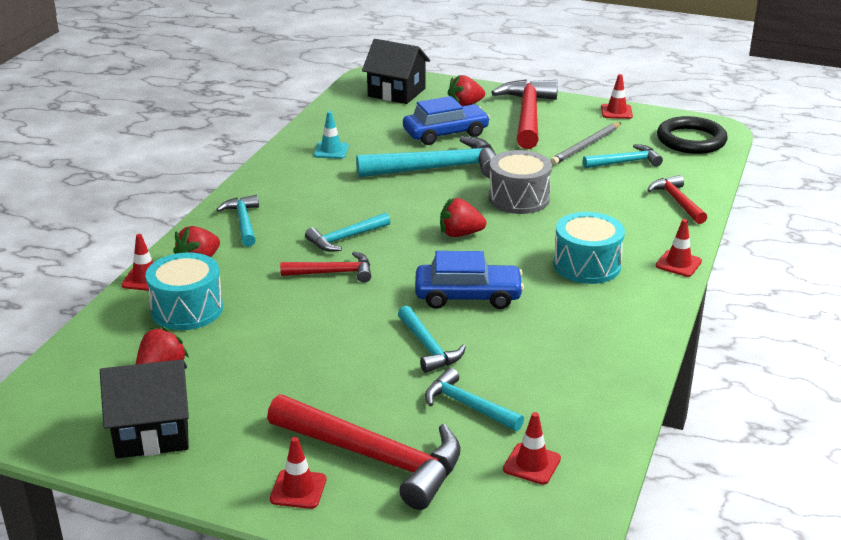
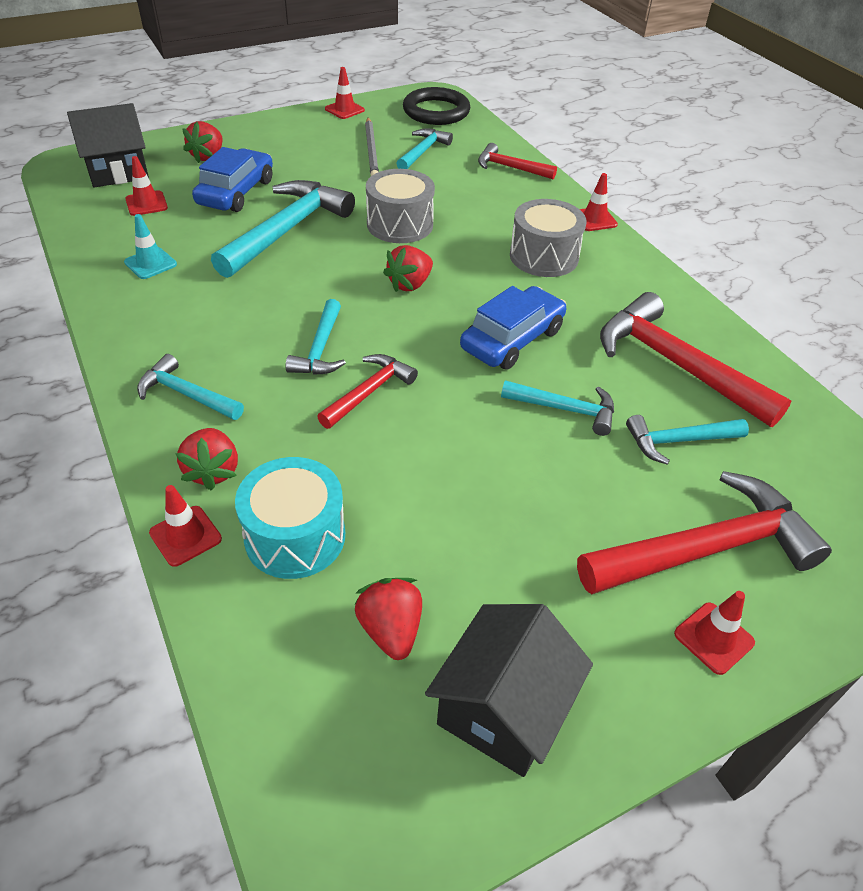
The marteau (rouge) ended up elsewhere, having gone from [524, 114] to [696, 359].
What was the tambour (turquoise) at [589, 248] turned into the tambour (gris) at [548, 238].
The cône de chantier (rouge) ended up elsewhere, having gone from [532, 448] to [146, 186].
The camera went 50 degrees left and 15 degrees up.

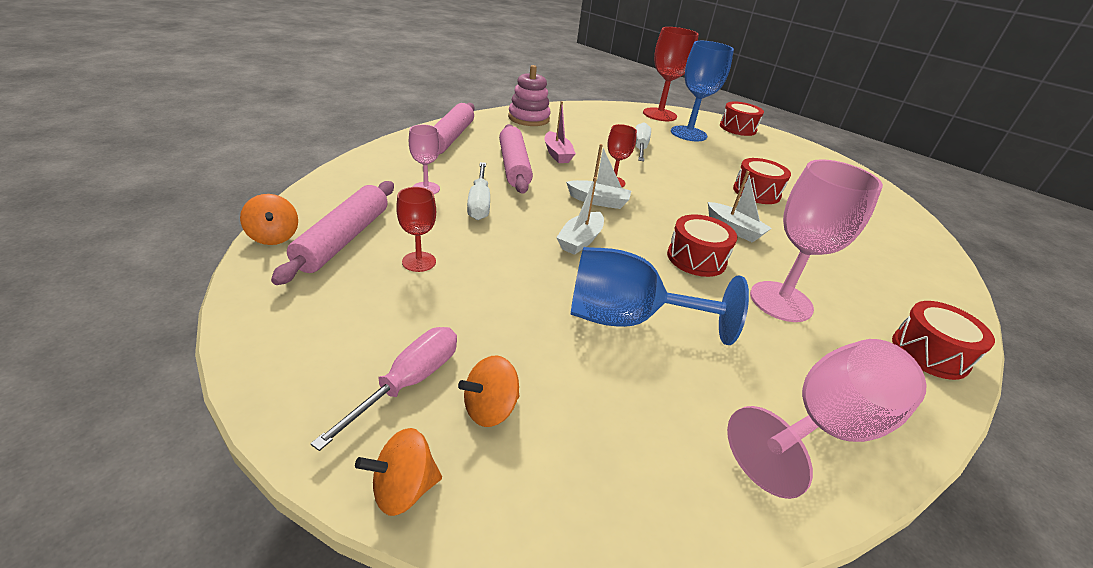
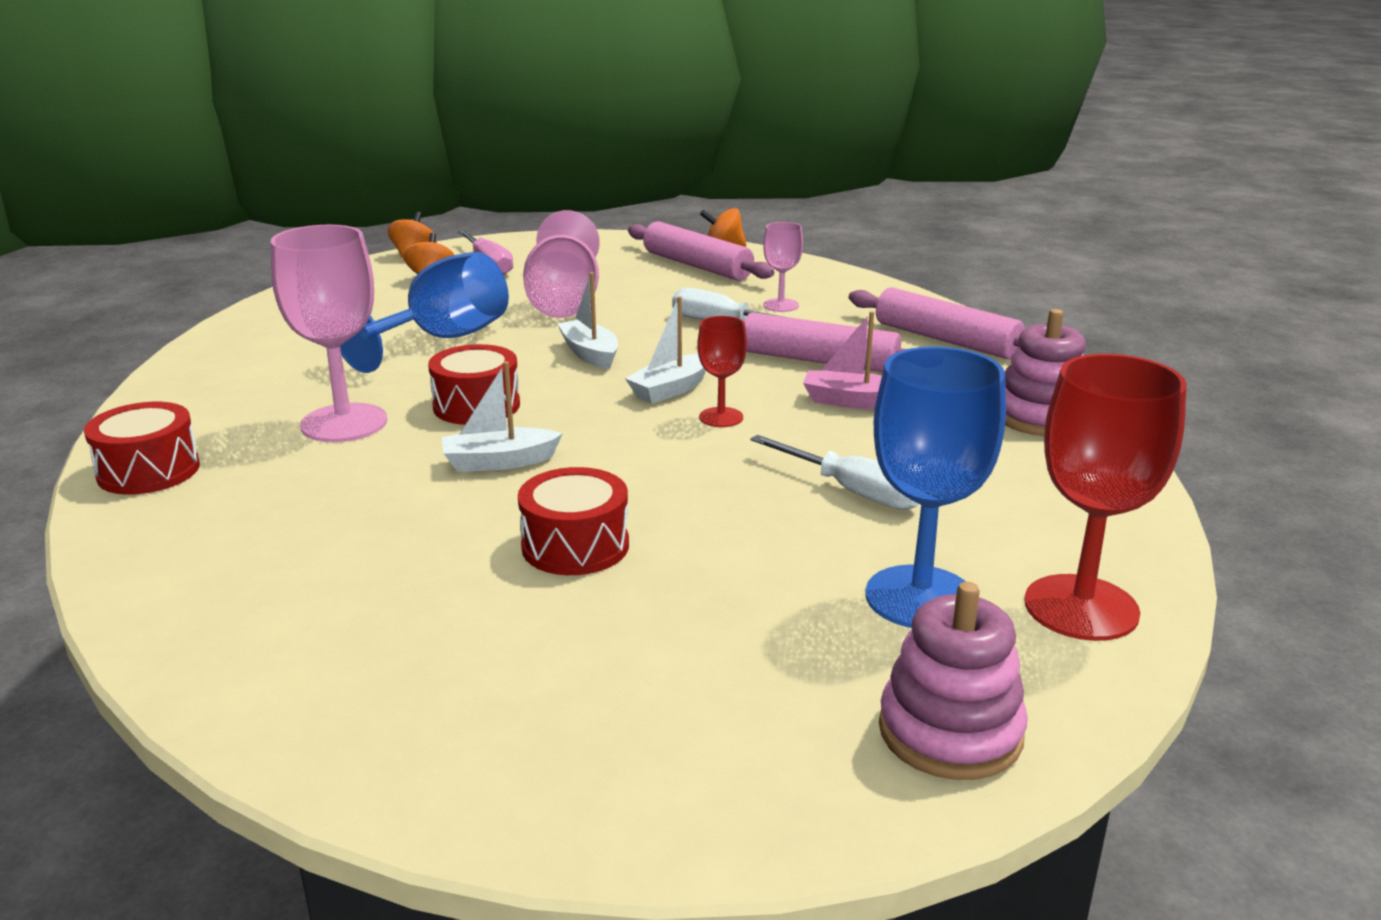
Where the tambour (rouge) stood at [742, 119], the jouet à empiler (rose) came to stand at [953, 681].
The second view lost the verre à pied (rouge) at [416, 229].
The verre à pied (rose) ended up elsewhere, having gone from [826, 419] to [561, 264].
The camera went 125 degrees right and 10 degrees down.

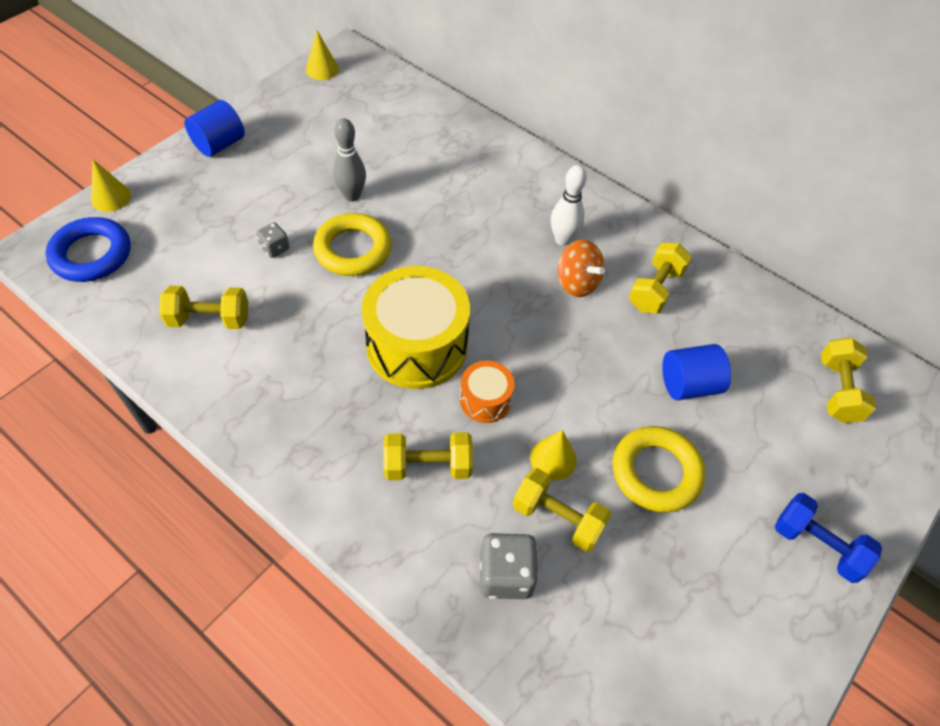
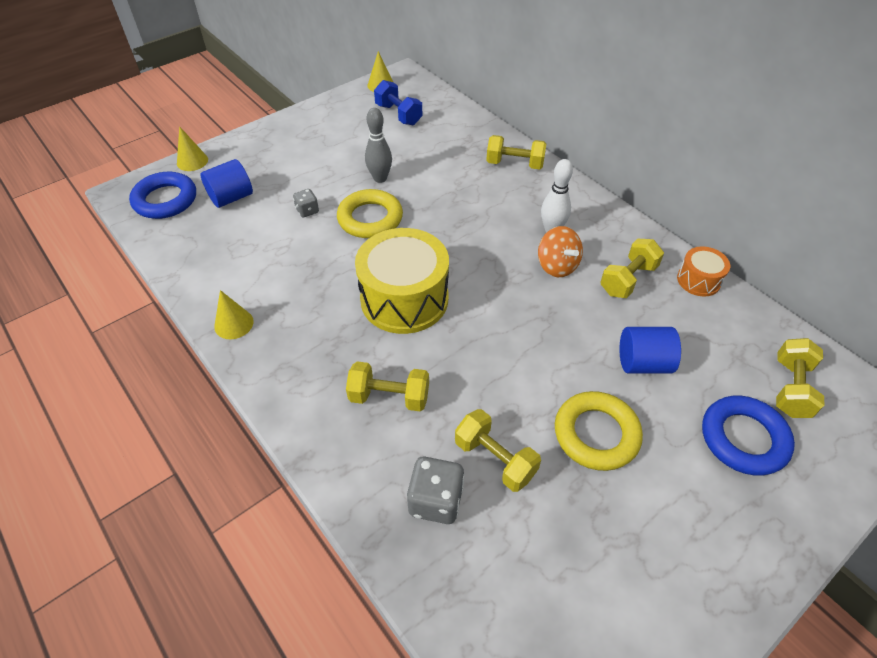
The cylindre (bleu) ended up elsewhere, having gone from [214, 128] to [226, 183].
The haltère (jaune) ended up elsewhere, having gone from [203, 307] to [516, 152].
The tambour (orange) ended up elsewhere, having gone from [487, 392] to [703, 271].
The cône (jaune) ended up elsewhere, having gone from [553, 455] to [234, 314].
The haltère (bleu) ended up elsewhere, having gone from [828, 538] to [398, 102].
The second view gained the anneau (bleu) at [748, 436].
The camera went 15 degrees right and 5 degrees down.

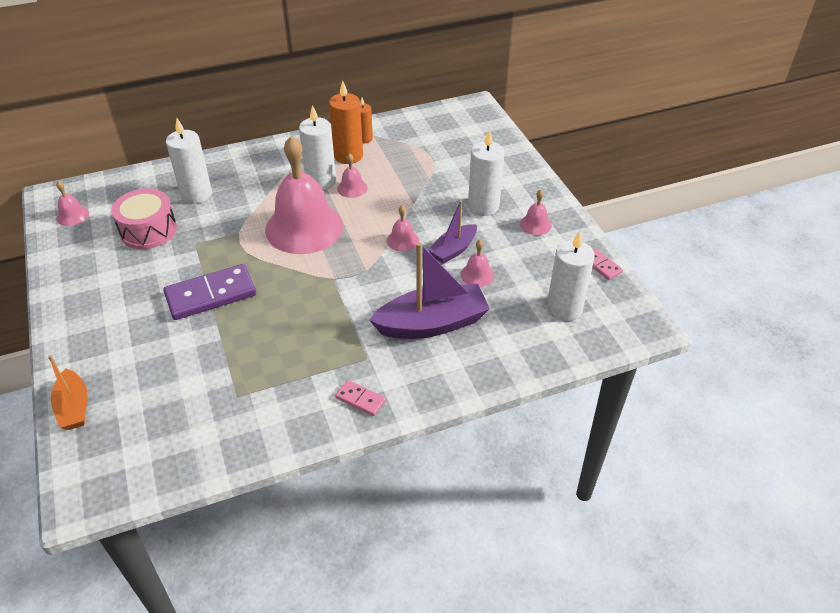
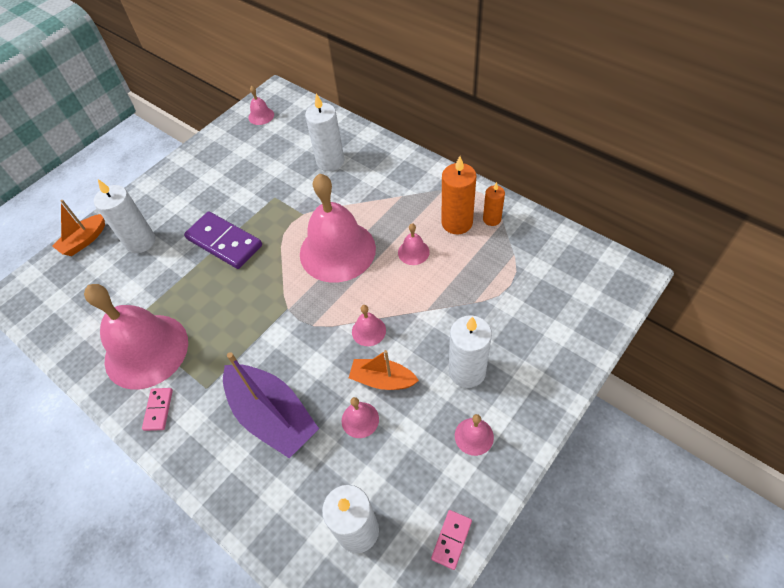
The bougie (blanc) ended up elsewhere, having gone from [317, 147] to [124, 216].
The second view lost the tambour (rose) at [144, 218].
What was the bateau (violet) at [452, 232] turned into the bateau (orange) at [384, 370].
The second view gained the cloche (rose) at [136, 337].
The camera went 65 degrees right and 10 degrees up.

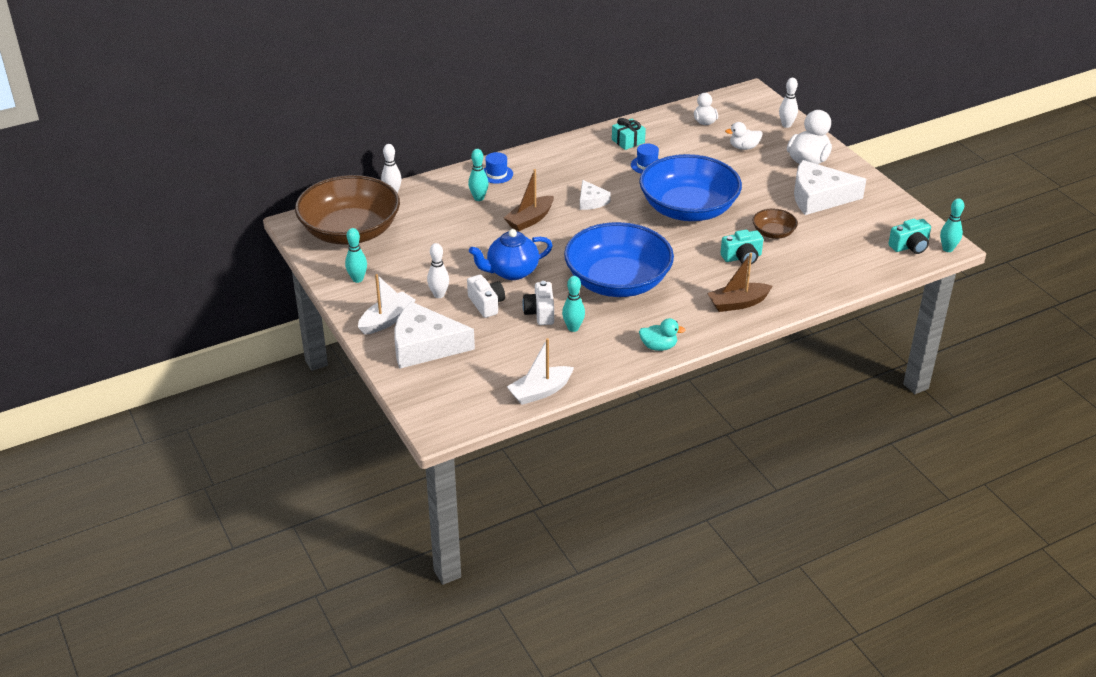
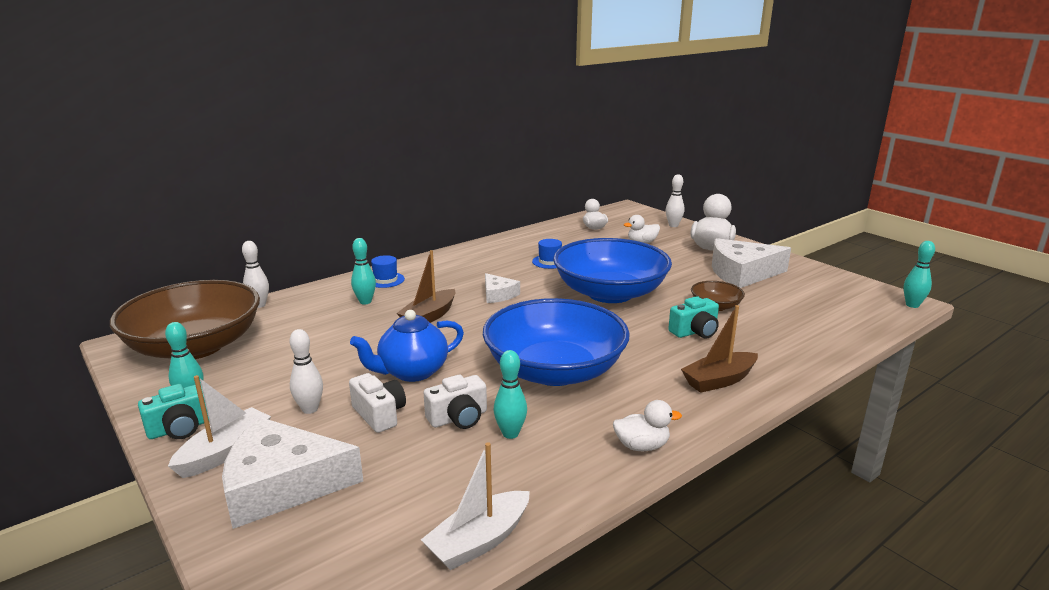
The second view lost the cadeau (turquoise) at [629, 134].
The appareil photo (turquoise) ended up elsewhere, having gone from [909, 236] to [173, 411].
The appareil photo (blanc) at [538, 303] ended up facing another way, 105 degrees counterclockwise from before.
What was the canard (turquoise) at [662, 334] turned into the canard (blanc) at [647, 425].
The camera went 10 degrees left and 15 degrees down.

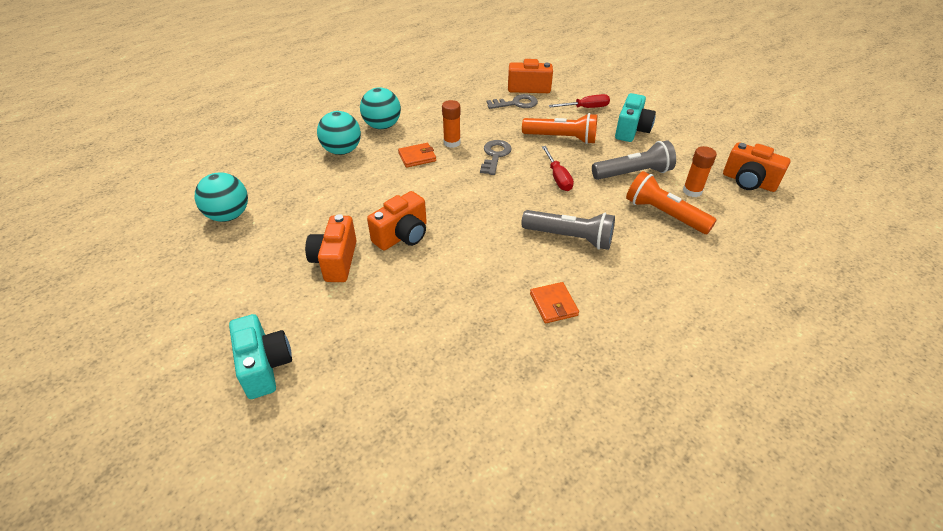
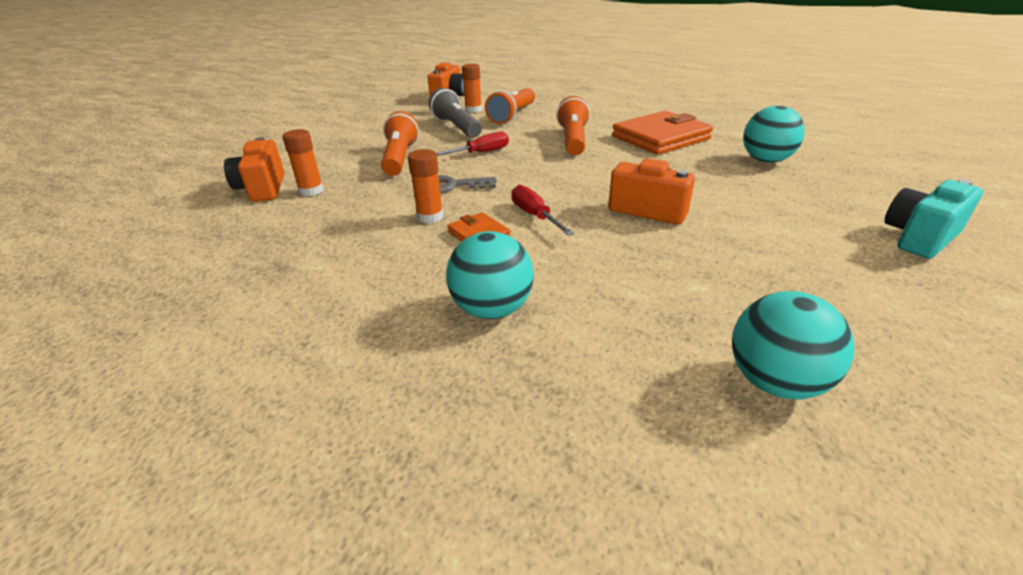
The balle (turquoise) ended up elsewhere, having gone from [380, 108] to [774, 134].
The second view lost the appareil photo (turquoise) at [635, 117].
Where the clé (gris) stood at [512, 101], the bâton de colle (orange) came to stand at [303, 162].
The tournevis (rouge) ended up elsewhere, having gone from [579, 101] to [543, 210].
What was the lampe de poche (gris) at [568, 230] turned into the lampe de poche (orange) at [573, 125].
The second view lost the appareil photo (orange) at [331, 248].
The size of the portefeuille (orange) at [554, 303] changed by a factor of 2.09.
The camera went 105 degrees left and 10 degrees down.

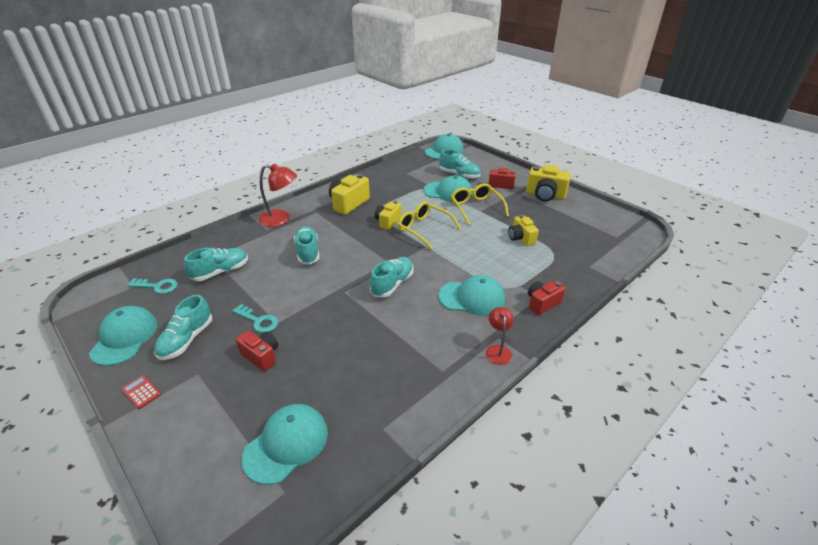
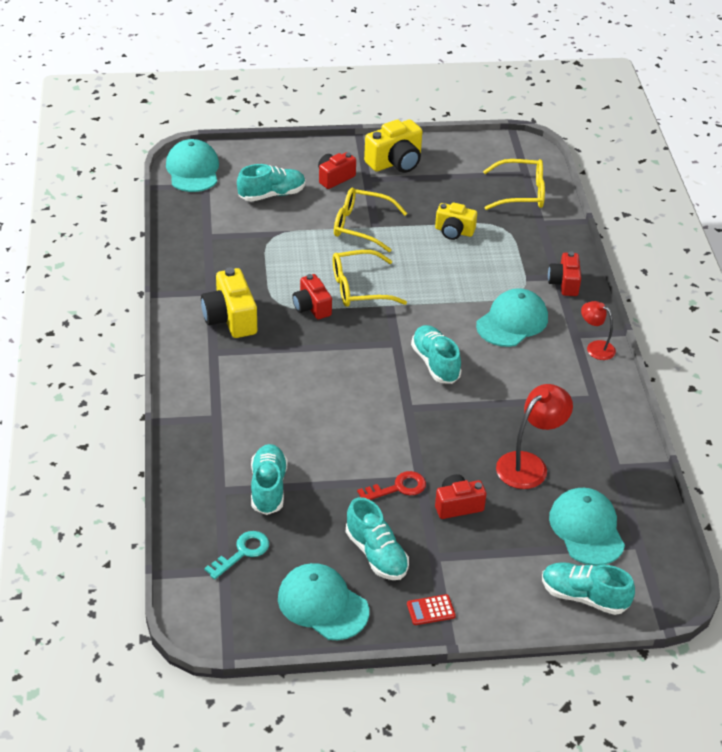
The lampe (rouge) ended up elsewhere, having gone from [278, 195] to [534, 436].
The second view lost the casquette (turquoise) at [448, 188].
What was the appareil photo (jaune) at [388, 215] turned into the appareil photo (rouge) at [312, 296].
The chaussure (turquoise) ended up elsewhere, having gone from [306, 245] to [588, 588].
What was the clé (turquoise) at [255, 318] turned into the clé (rouge) at [391, 485].
The second view gained the lunettes (jaune) at [514, 184].
The camera went 55 degrees left and 5 degrees up.

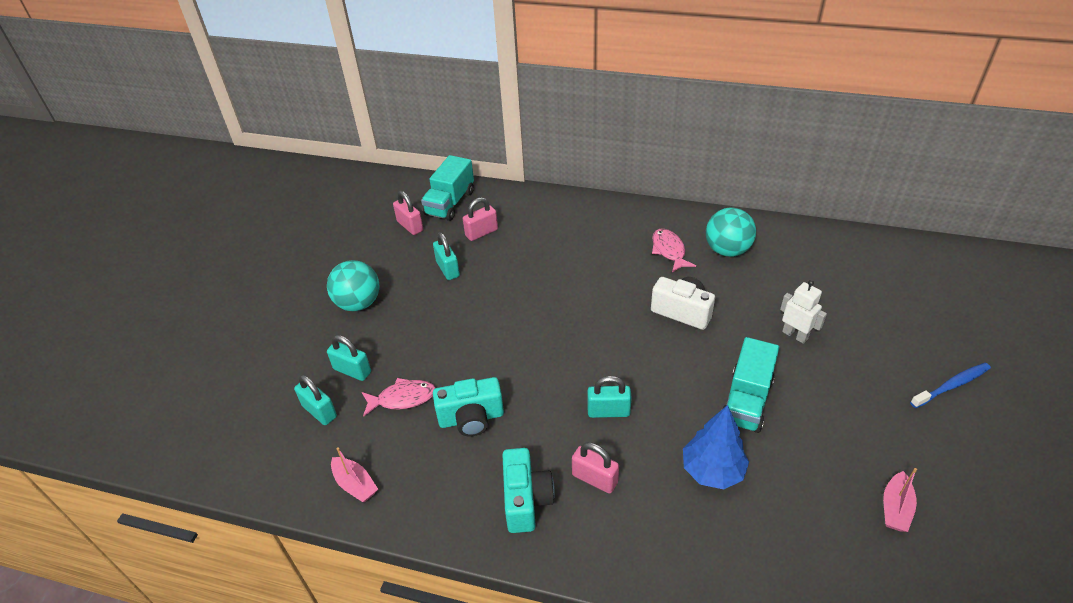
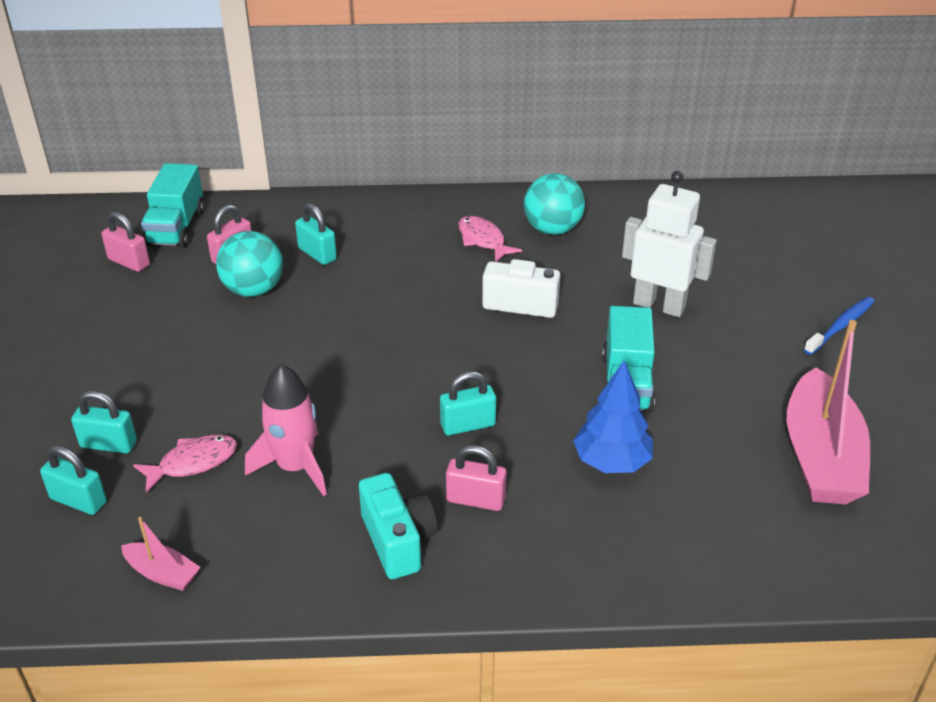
The cadenas (turquoise) ended up elsewhere, having gone from [446, 256] to [316, 234].
The balle (turquoise) ended up elsewhere, having gone from [353, 285] to [249, 264].
The size of the robot (blanc) at [803, 312] changed by a factor of 1.68.
Where the appareil photo (turquoise) stood at [468, 407], the fusée (rose) came to stand at [286, 430].
The size of the bateau (rose) at [900, 500] changed by a factor of 2.22.
The camera went 20 degrees left and 5 degrees down.

